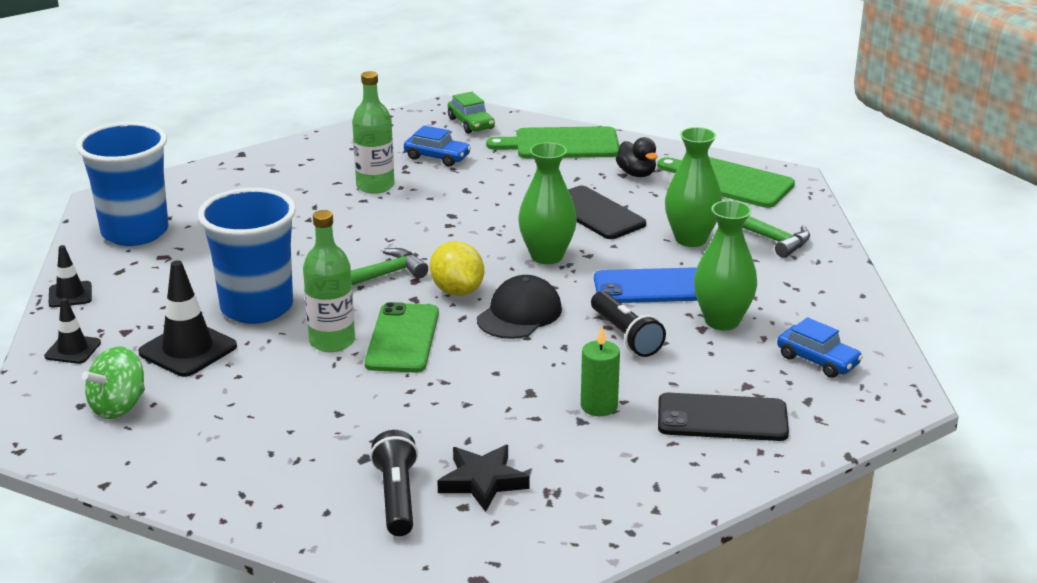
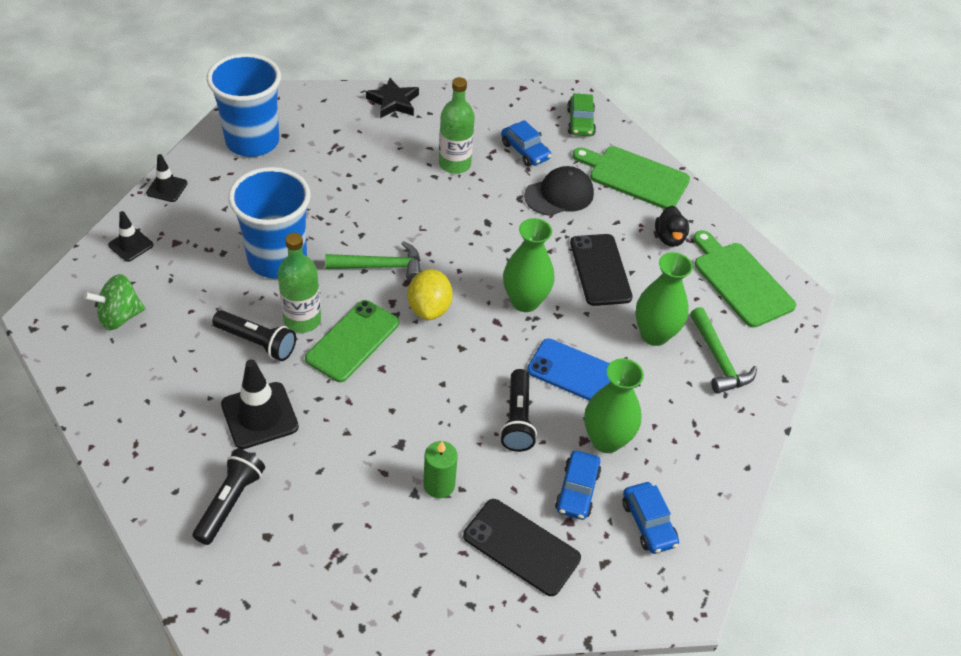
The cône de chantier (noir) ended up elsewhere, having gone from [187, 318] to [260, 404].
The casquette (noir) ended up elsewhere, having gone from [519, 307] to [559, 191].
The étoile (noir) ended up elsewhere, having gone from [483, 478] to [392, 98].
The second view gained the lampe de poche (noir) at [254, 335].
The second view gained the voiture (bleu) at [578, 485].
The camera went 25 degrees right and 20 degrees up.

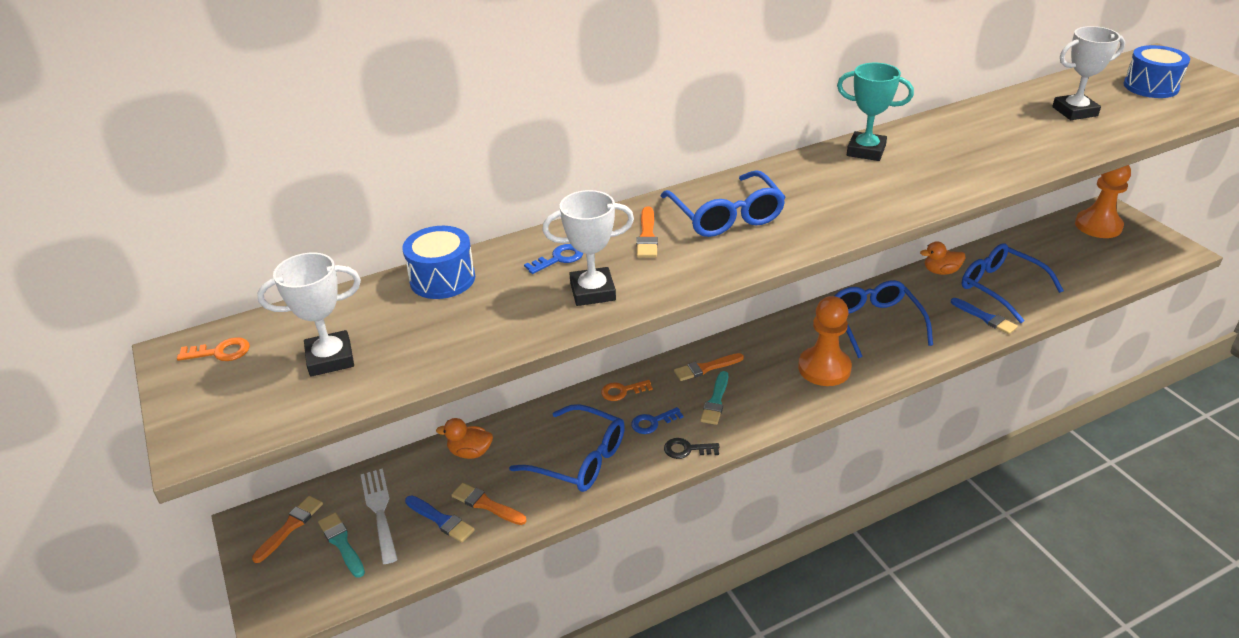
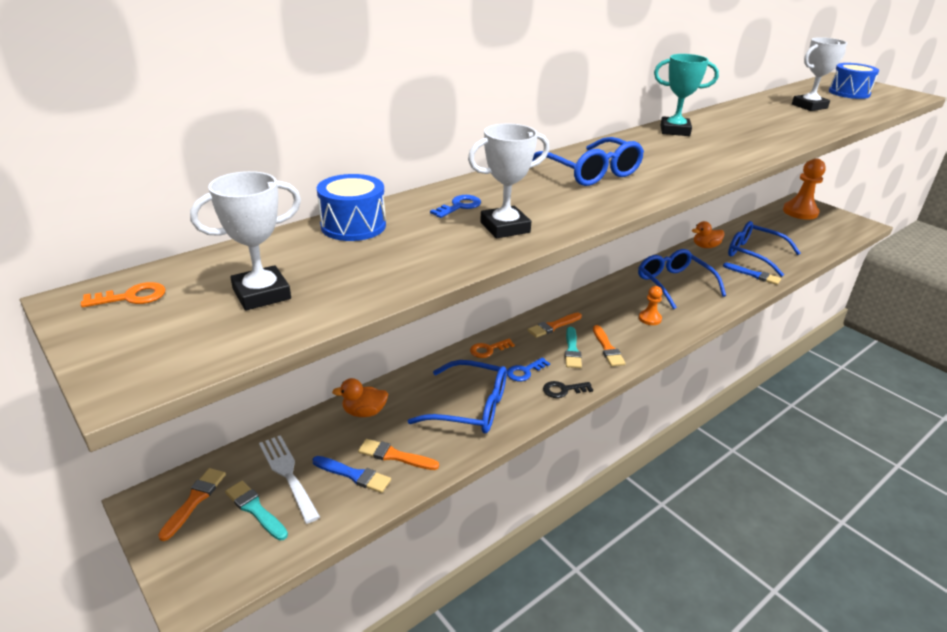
The pinceau (orange) ended up elsewhere, having gone from [647, 232] to [609, 345].
The size of the pion (orange) at [825, 341] changed by a factor of 0.51.
The camera went 15 degrees left and 5 degrees down.

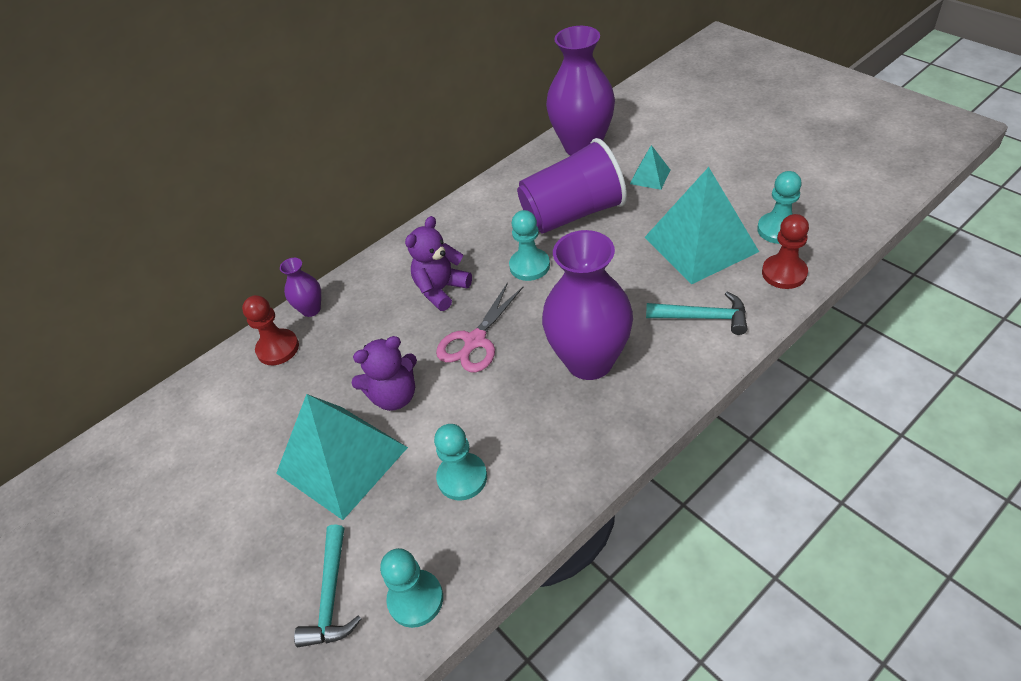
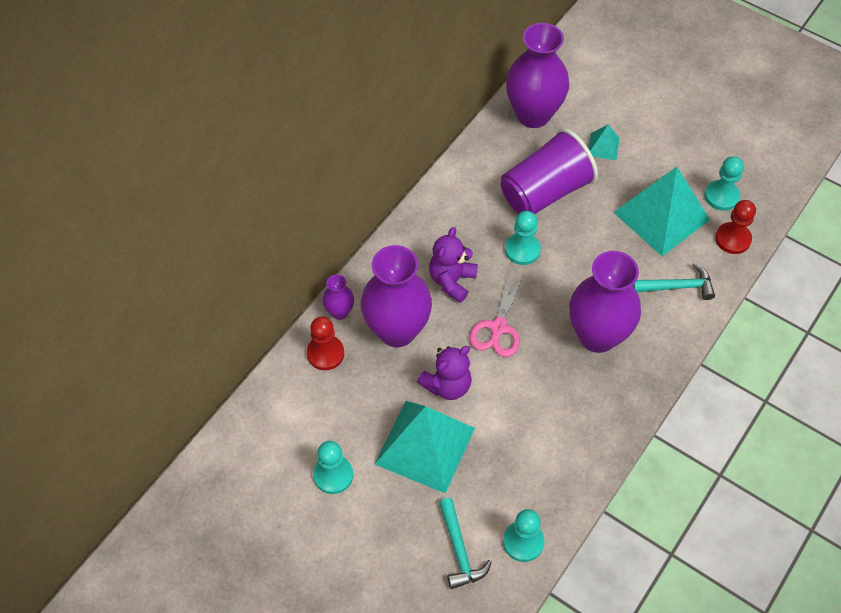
The pion (turquoise) ended up elsewhere, having gone from [460, 462] to [333, 467].
The second view gained the vase (violet) at [396, 296].
The camera went 20 degrees left and 10 degrees up.

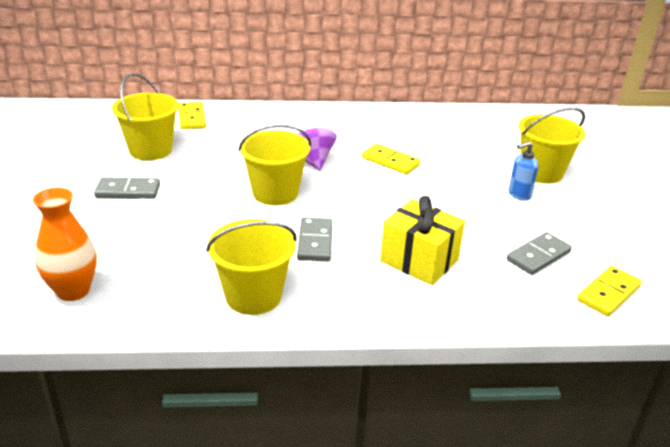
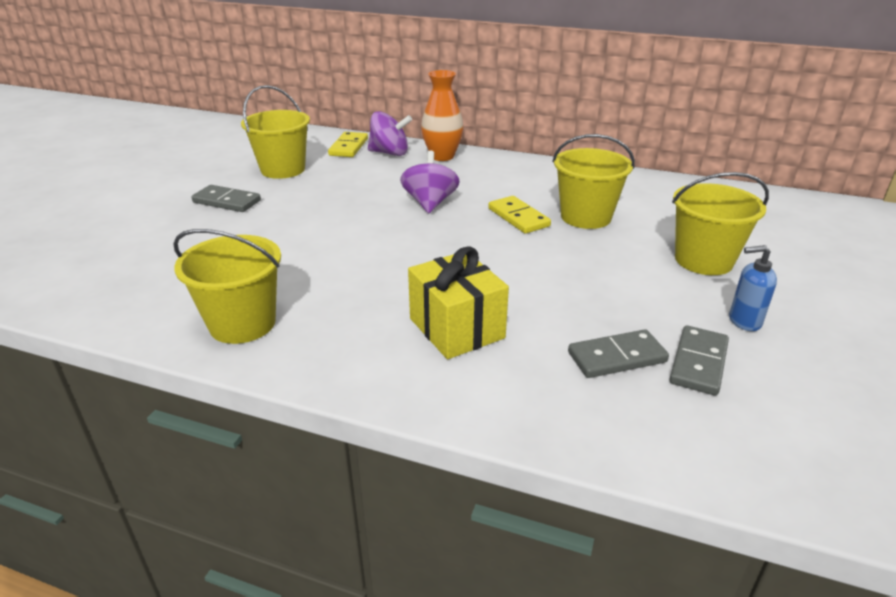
The seau (jaune) ended up elsewhere, having gone from [274, 164] to [593, 181].
The distributeur de savon (bleu) ended up elsewhere, having gone from [523, 171] to [753, 288].
The vase (orange) ended up elsewhere, having gone from [65, 244] to [442, 115].
The domino (gris) ended up elsewhere, having gone from [314, 239] to [699, 360].
The second view lost the domino (jaune) at [609, 291].
The second view gained the toupie (violet) at [390, 133].
The camera went 25 degrees right and 0 degrees up.

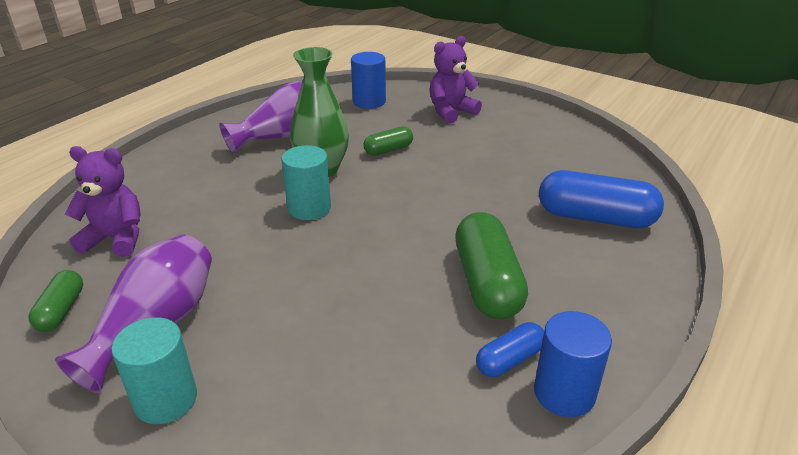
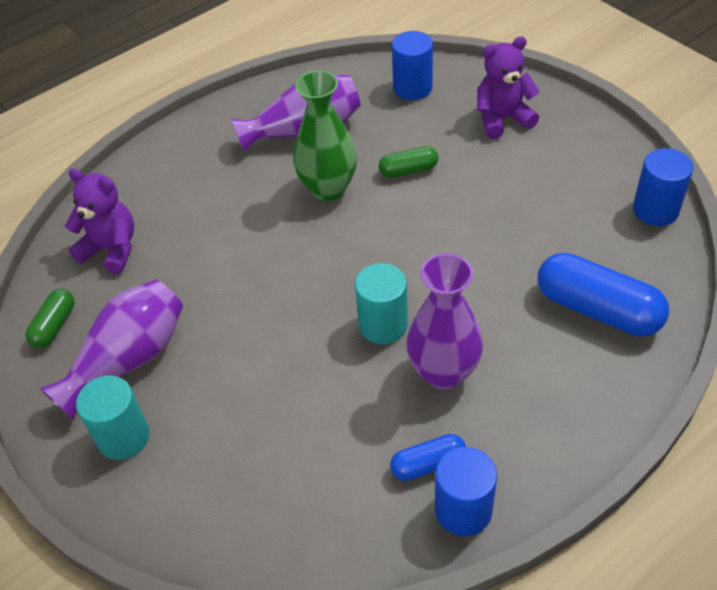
The cylindre (turquoise) ended up elsewhere, having gone from [306, 182] to [381, 303].
Where the gélule (vert) stood at [491, 265], the vase (violet) came to stand at [444, 321].
The second view gained the cylindre (bleu) at [663, 187].
The camera went 20 degrees right and 15 degrees up.

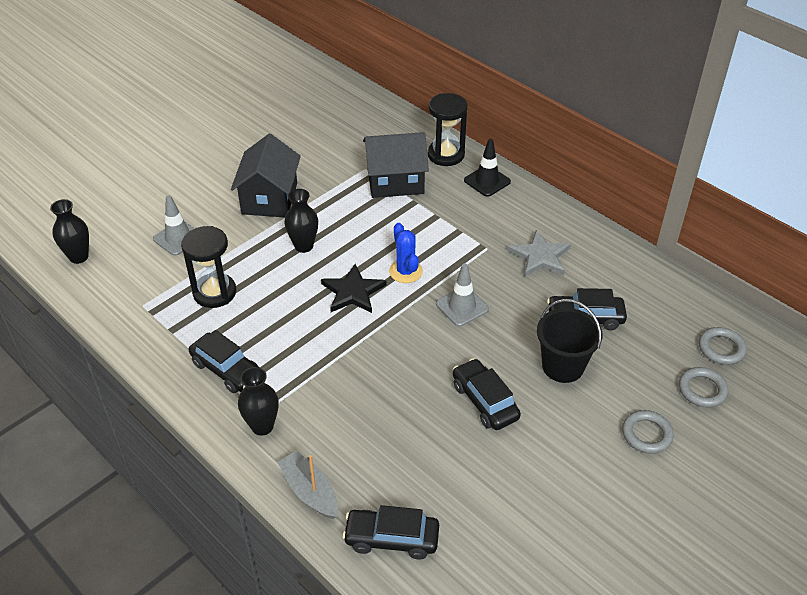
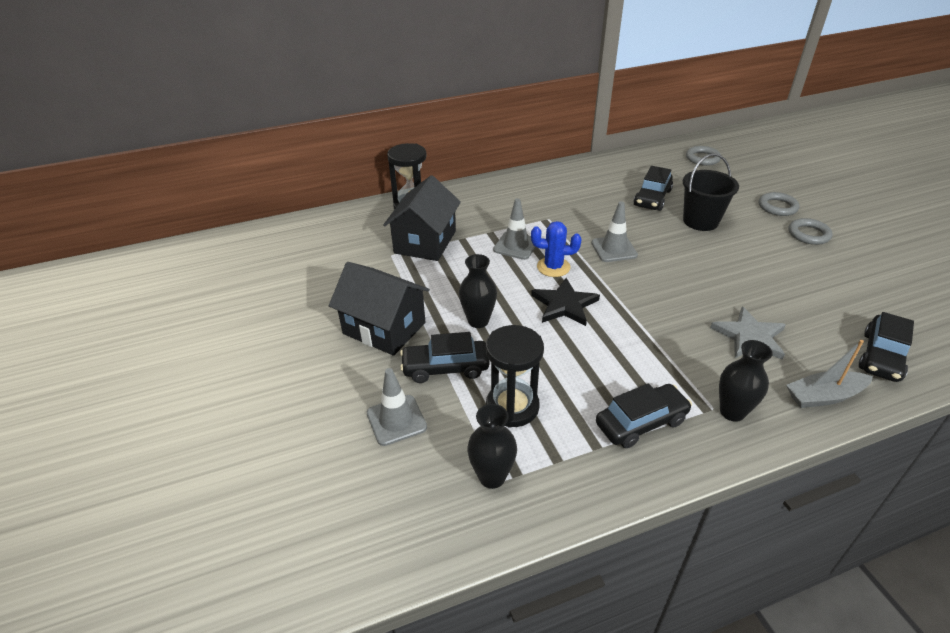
The second view lost the cône de chantier (noir) at [487, 168].
The vase (noir) ended up elsewhere, having gone from [69, 231] to [492, 446].
The étoile (gris) ended up elsewhere, having gone from [539, 253] to [748, 333].
The voiture (noir) ended up elsewhere, having gone from [487, 394] to [444, 357].
The anneau (gris) ended up elsewhere, having gone from [704, 387] to [810, 231].
The second view gained the cône de chantier (gris) at [514, 229].
The camera went 65 degrees left and 5 degrees down.

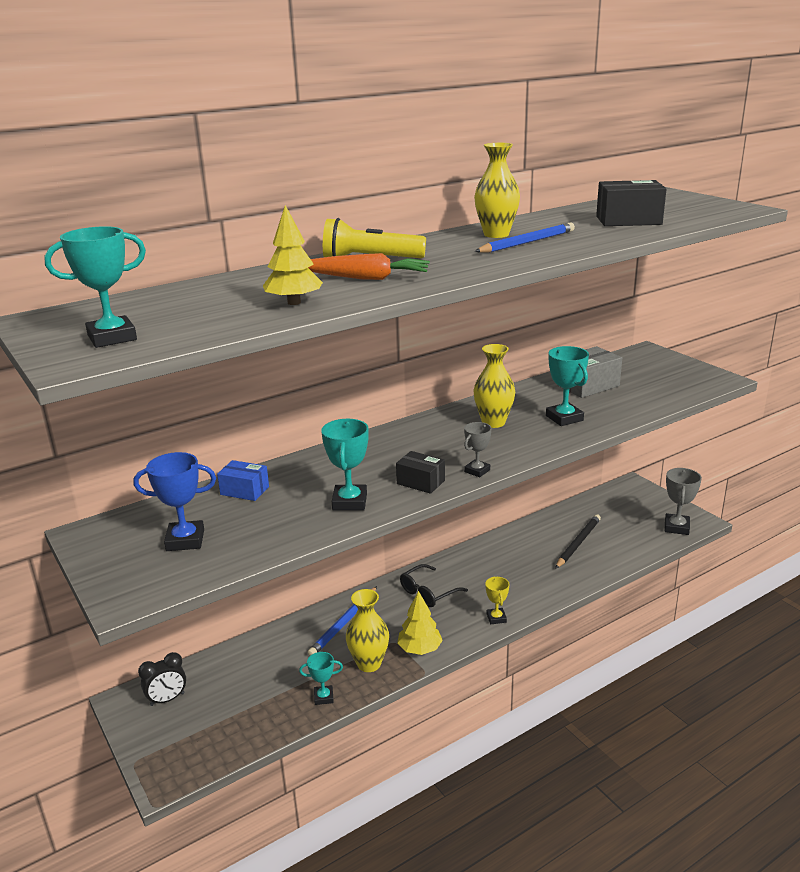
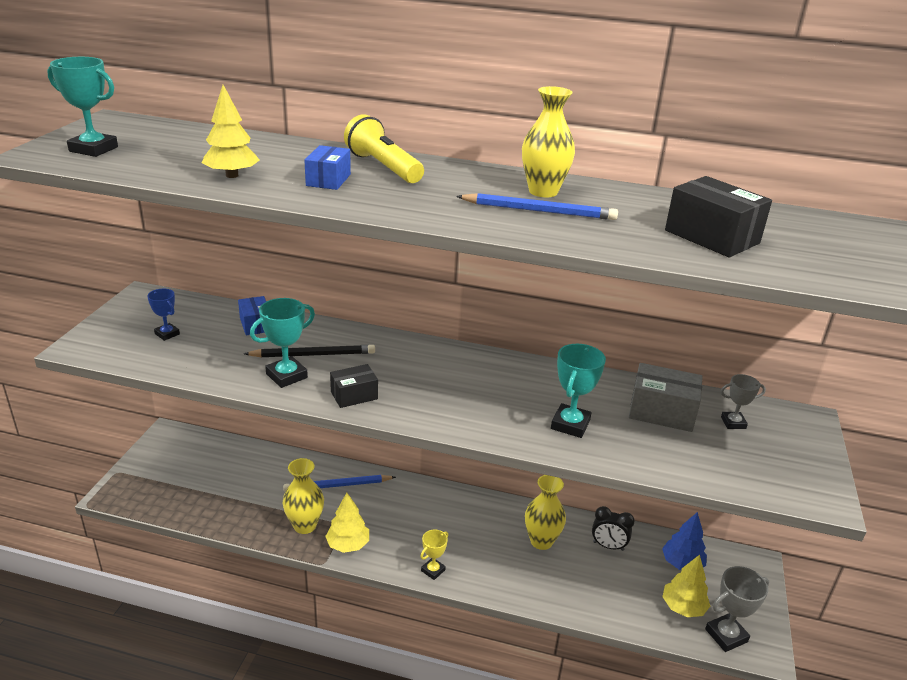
Where the carotte (orange) stood at [369, 266], the boîte (bleu) came to stand at [327, 167].
The vase (jaune) ended up elsewhere, having gone from [494, 386] to [545, 512].
The trophée (gris) ended up elsewhere, having gone from [477, 449] to [743, 401].
The boîte (noir) at [420, 472] ended up facing another way, 75 degrees clockwise from before.
The size of the trophée (bleu) at [175, 501] changed by a factor of 0.62.
The crayon (noir) ended up elsewhere, having gone from [578, 541] to [309, 351].
The second view lost the lunettes (noir) at [434, 585].
The réveil (noir) ended up elsewhere, having gone from [162, 679] to [613, 528].
The second view lost the trophée (turquoise) at [321, 678].
The second view gained the arbre (bleu) at [684, 541].
The second view gained the arbre (jaune) at [686, 586].
The camera went 45 degrees right and 5 degrees up.

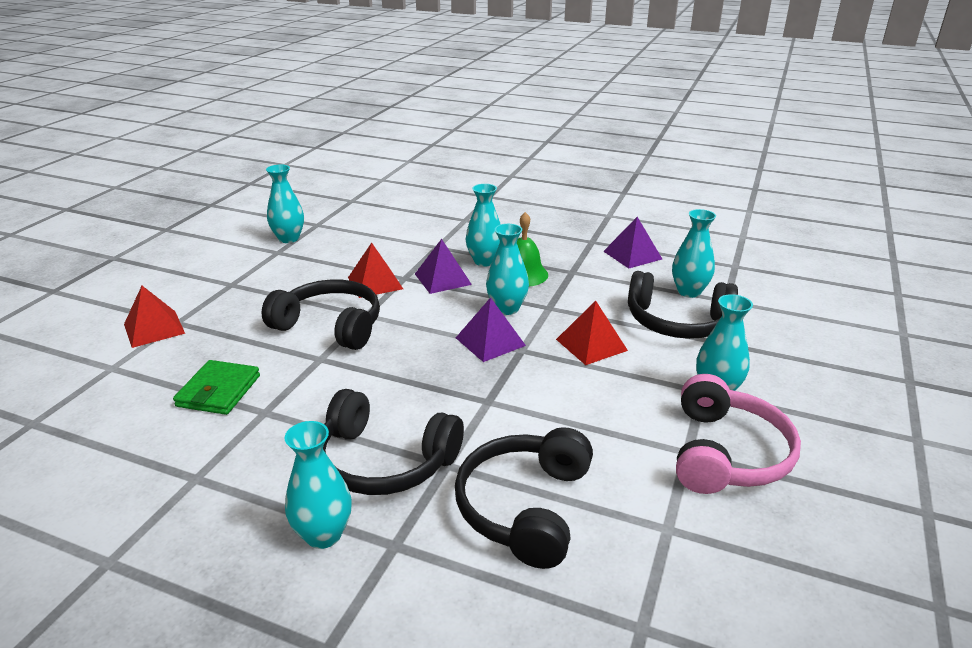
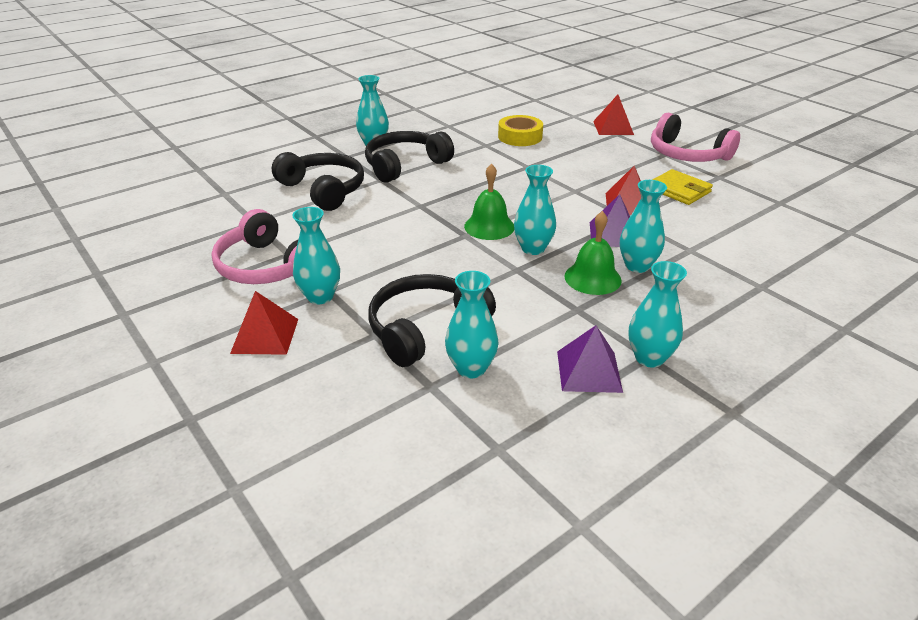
The vase (turquoise) ended up elsewhere, having gone from [285, 203] to [658, 314].
The second view lost the casque audio (noir) at [321, 314].
Where the pyramide (violet) stood at [491, 329], the cloche (vert) came to stand at [489, 202].
The pyramide (rouge) ended up elsewhere, having gone from [592, 333] to [264, 323].
Where the portefeuille (vert) stood at [216, 387], the ruban adhésif (jaune) came to stand at [520, 130].
The second view gained the casque audio (rose) at [695, 137].
The second view gained the portefeuille (jaune) at [682, 187].
The camera went 120 degrees right and 5 degrees up.

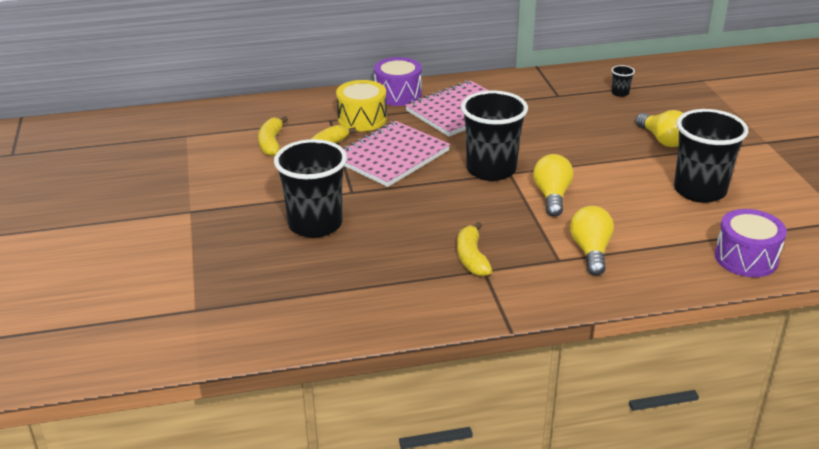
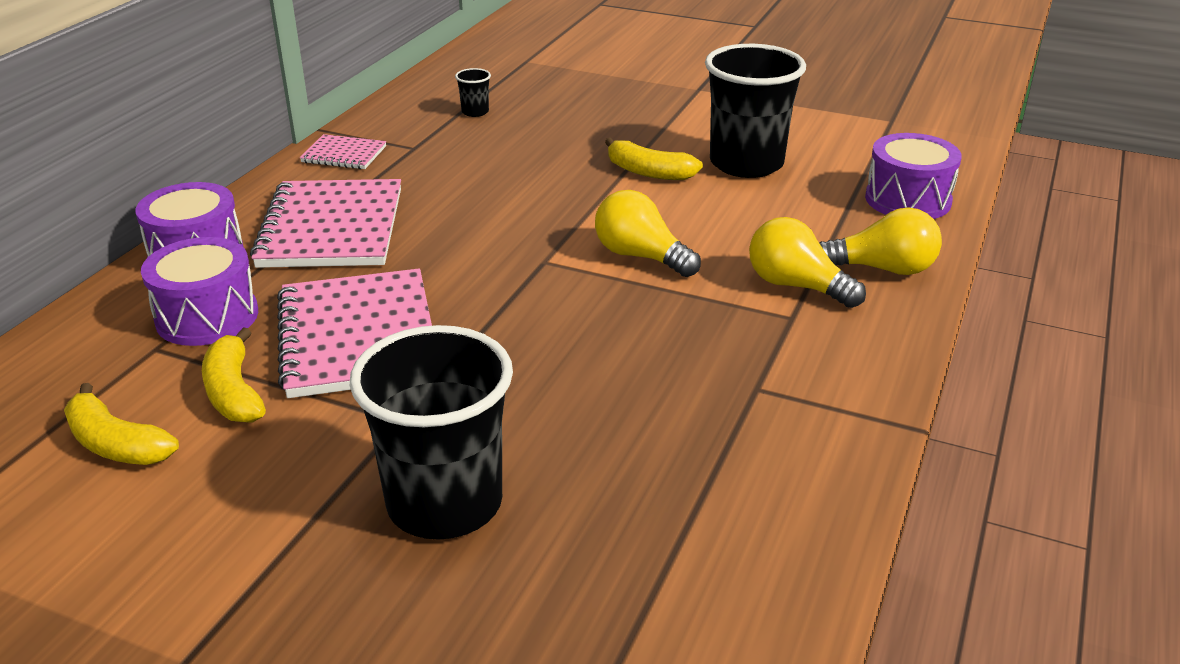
What was the tambour (jaune) at [361, 105] turned into the tambour (violet) at [199, 291].
The second view lost the gobelet (noir) at [494, 135].
The ampoule (jaune) ended up elsewhere, having gone from [659, 128] to [880, 241].
The banane (jaune) ended up elsewhere, having gone from [474, 249] to [654, 159].
The second view gained the carnet (rose) at [343, 151].
The camera went 55 degrees left and 0 degrees up.

